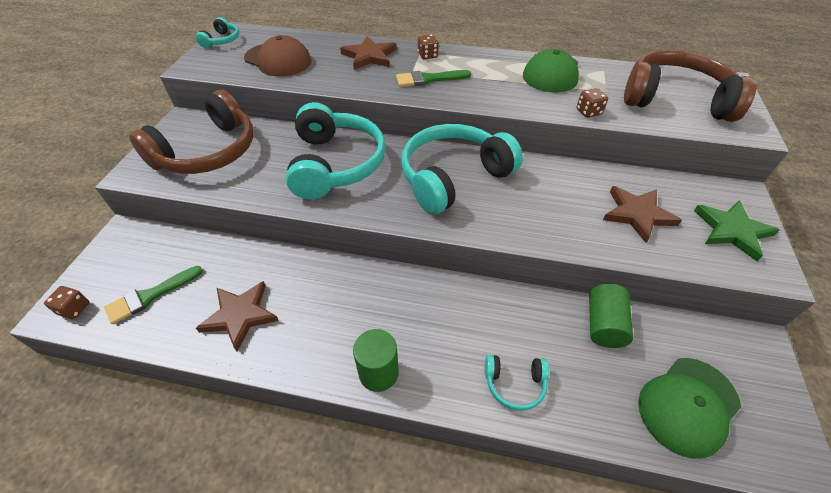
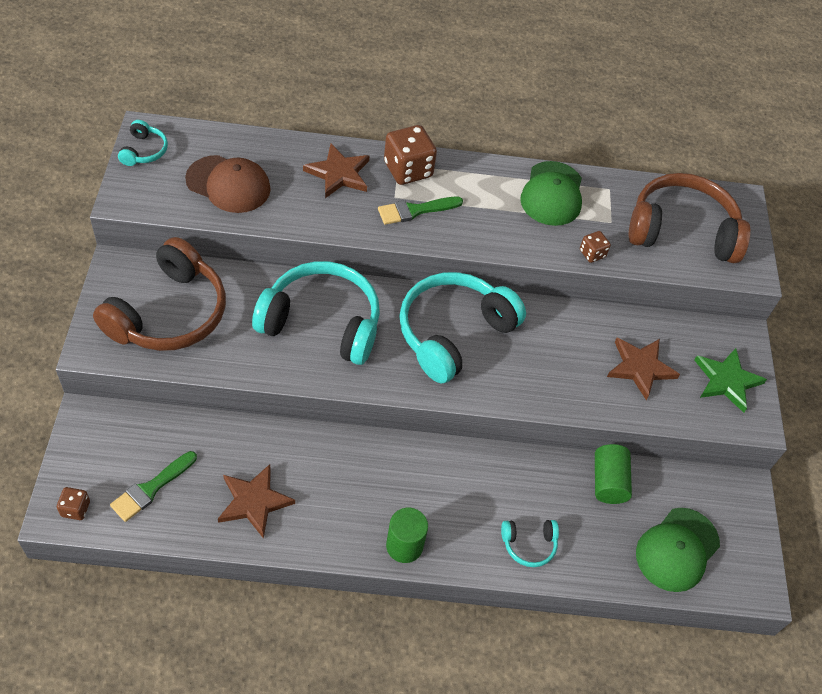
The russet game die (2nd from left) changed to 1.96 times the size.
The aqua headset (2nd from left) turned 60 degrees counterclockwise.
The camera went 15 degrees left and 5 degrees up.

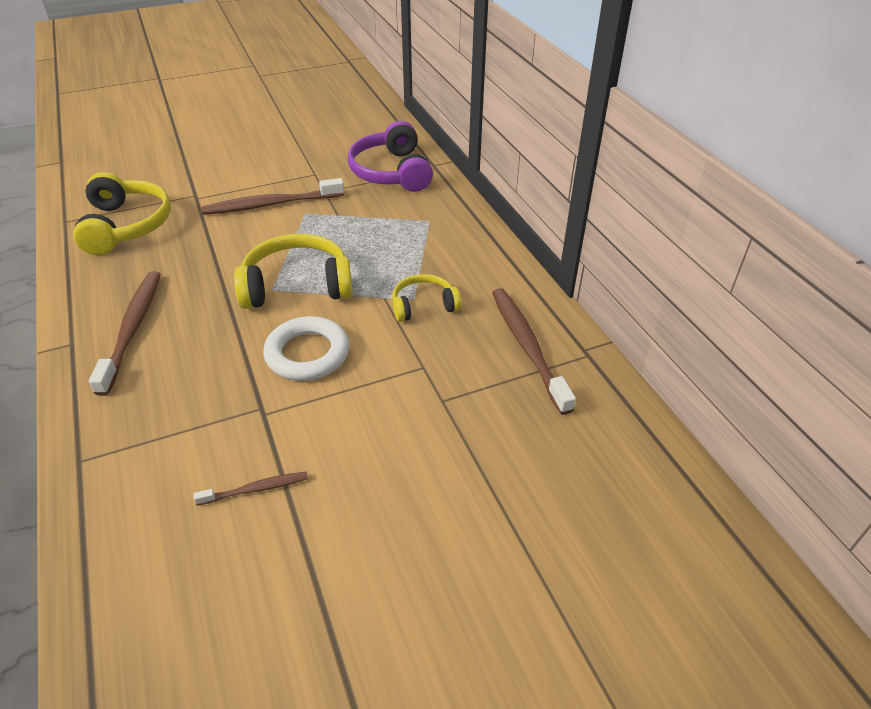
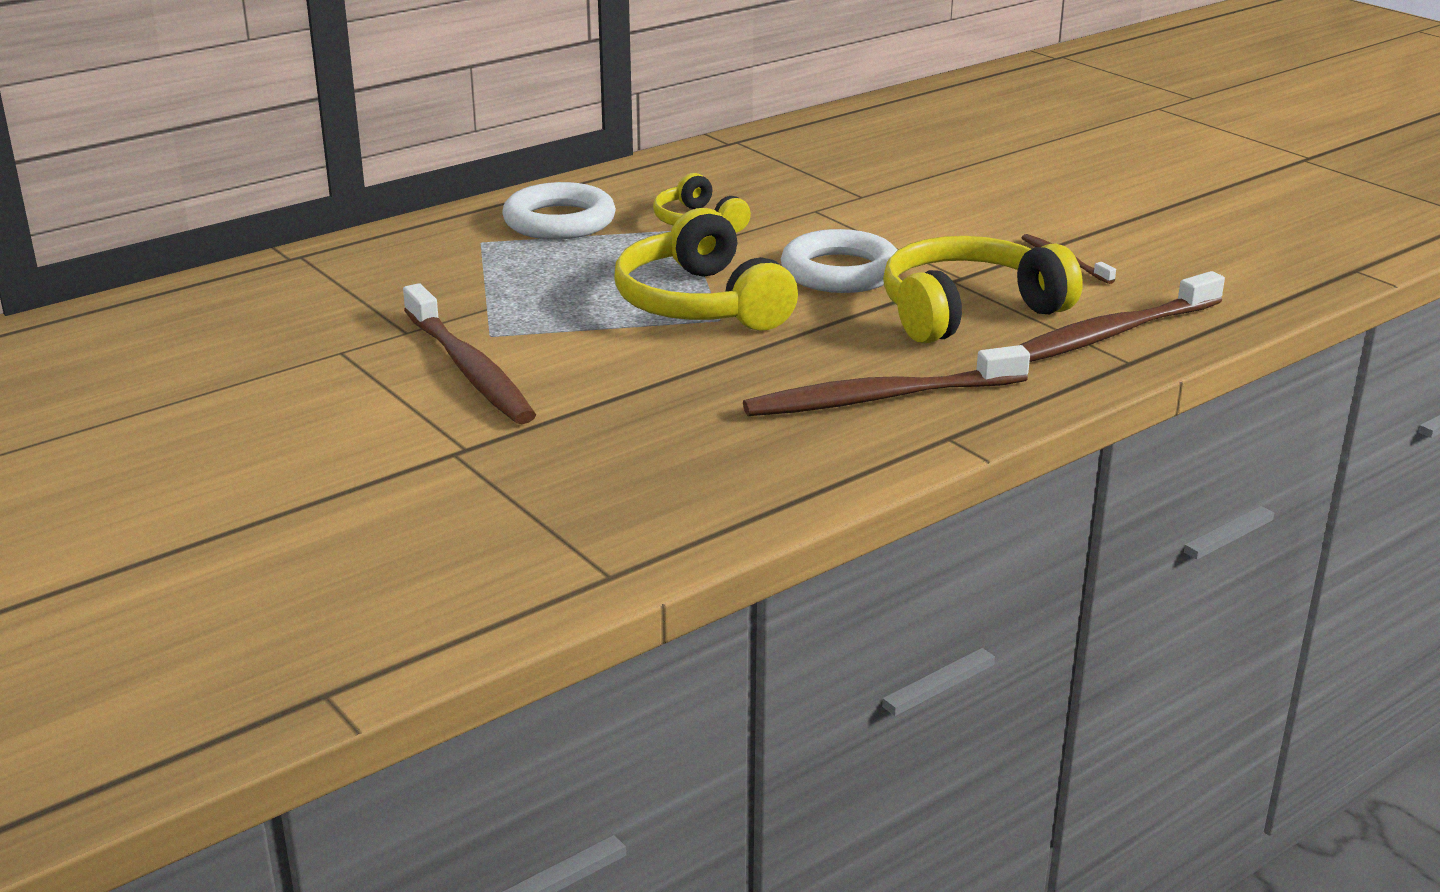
The violet headset disappeared.
The bright yellow headset (1st from left in the first image) moved.
The russet dental brush (4th from left) moved.
The snow-white ring (1st from left) appeared.
The camera went 105 degrees left and 15 degrees down.

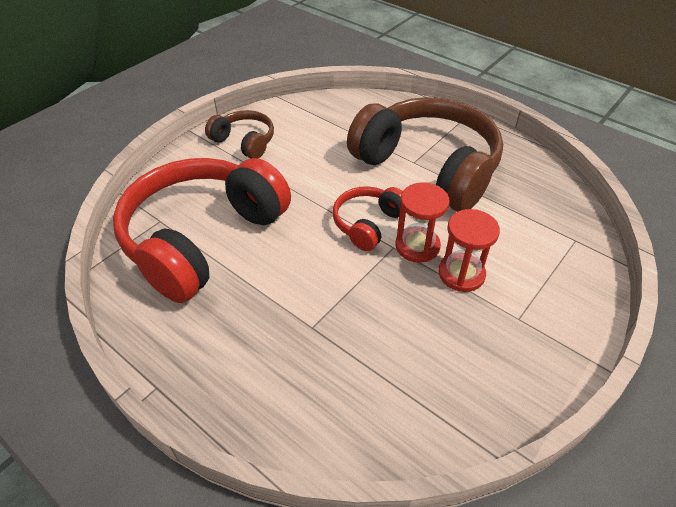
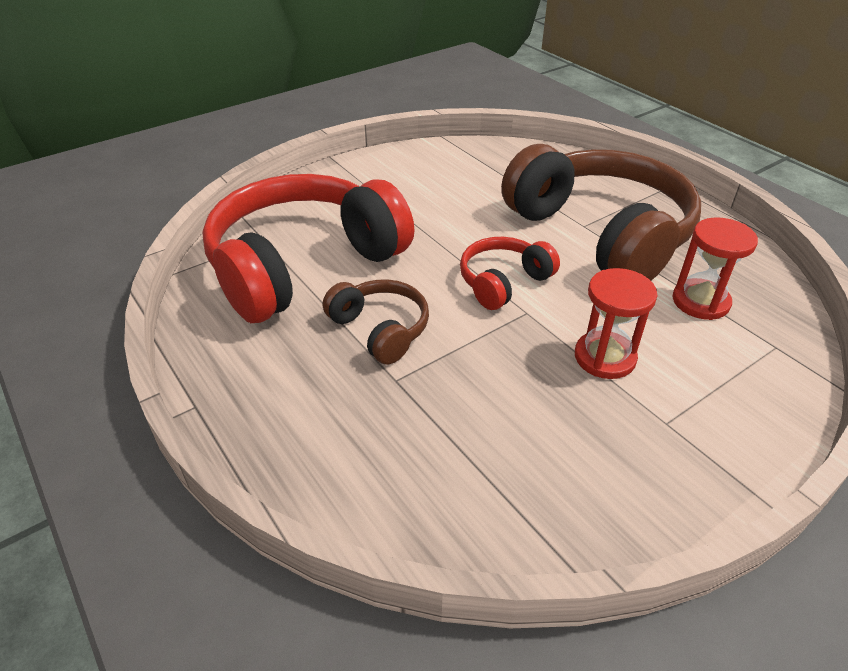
The russet headset (1st from left) moved.
The scarlet hourglass (1st from left in the first image) moved.
The camera went 15 degrees right and 5 degrees down.

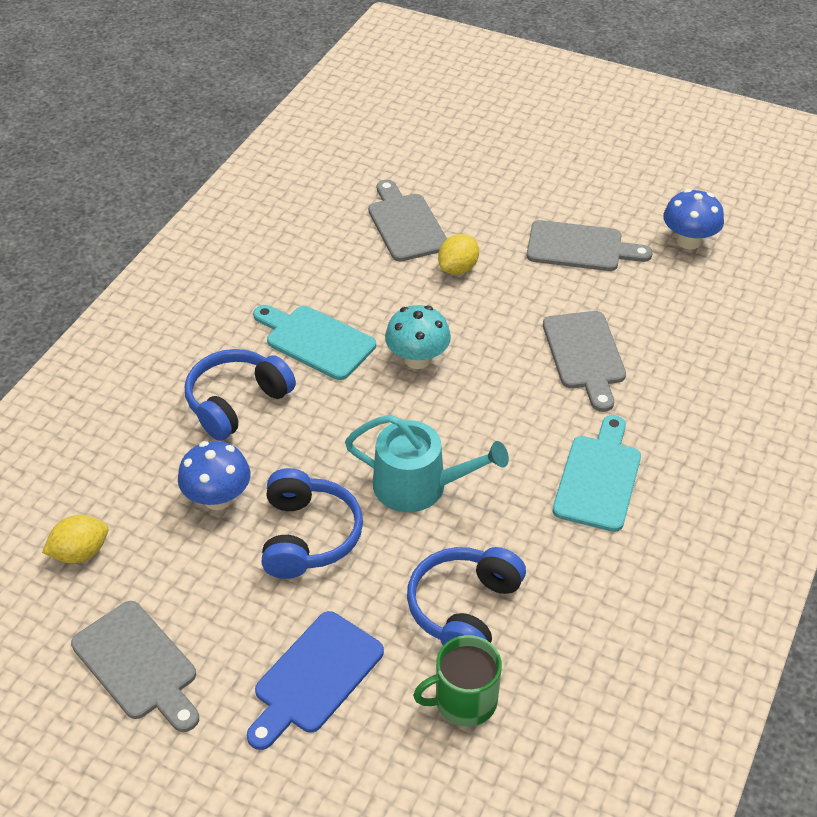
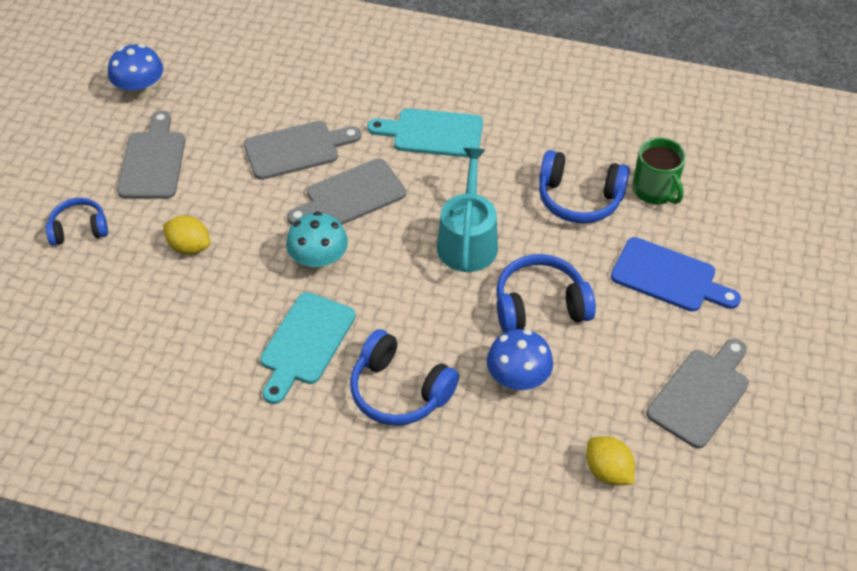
The grey cutting board (2nd from left in the first image) moved.
The royal blue headset (1st from left) appeared.
The camera went 100 degrees left and 5 degrees up.

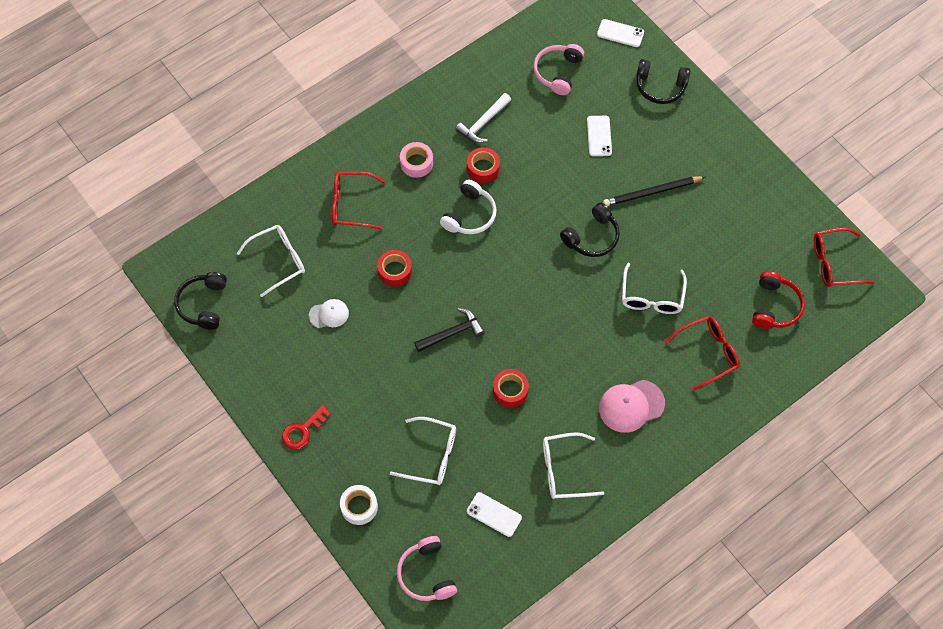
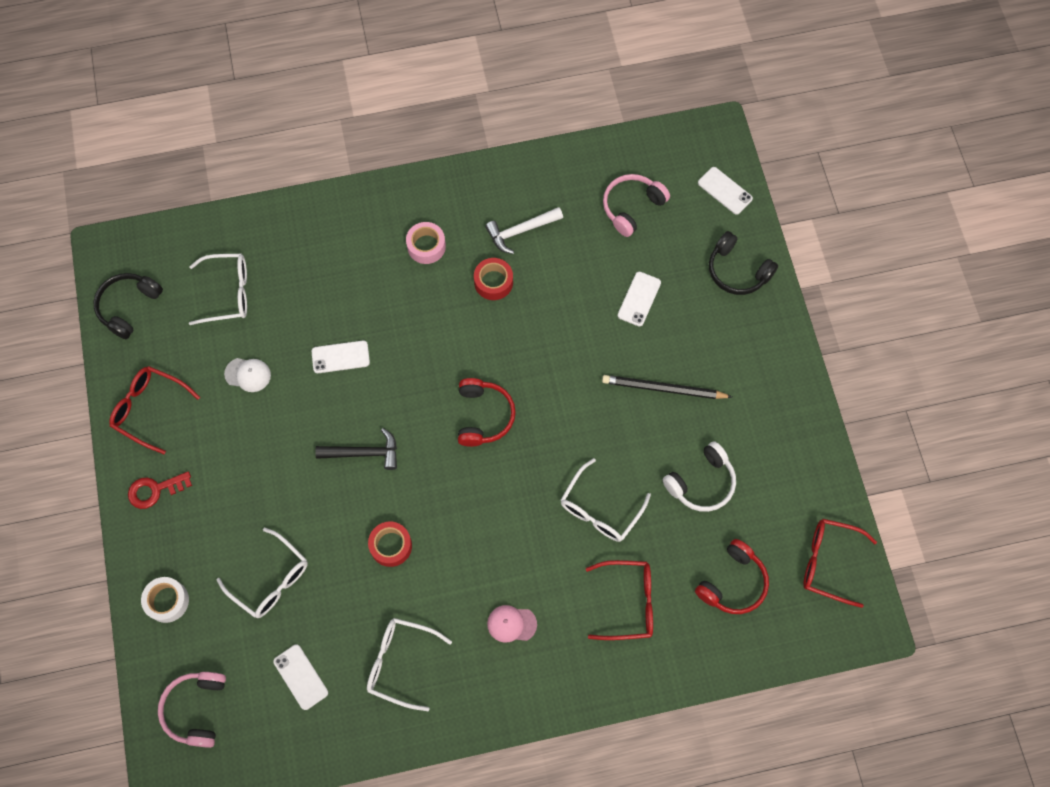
The scarlet glasses (1st from left) moved.
The snow-white headset moved.
The black headset (2nd from left) disappeared.
The scarlet tape (1st from left) was replaced by the snow-white mobile phone (2nd from left).
The pink baseball cap changed to 0.61 times the size.
The scarlet headset (1st from left) appeared.
The camera went 25 degrees right and 5 degrees up.

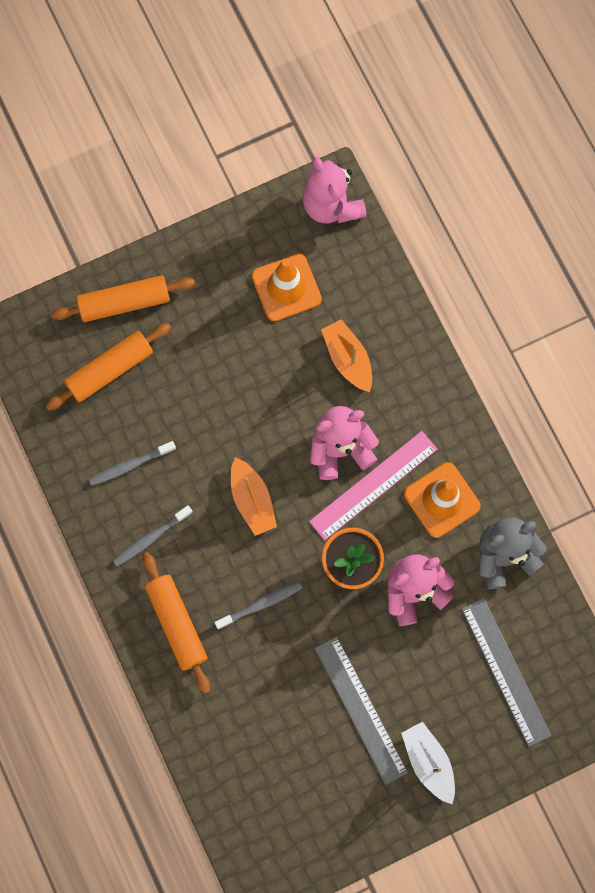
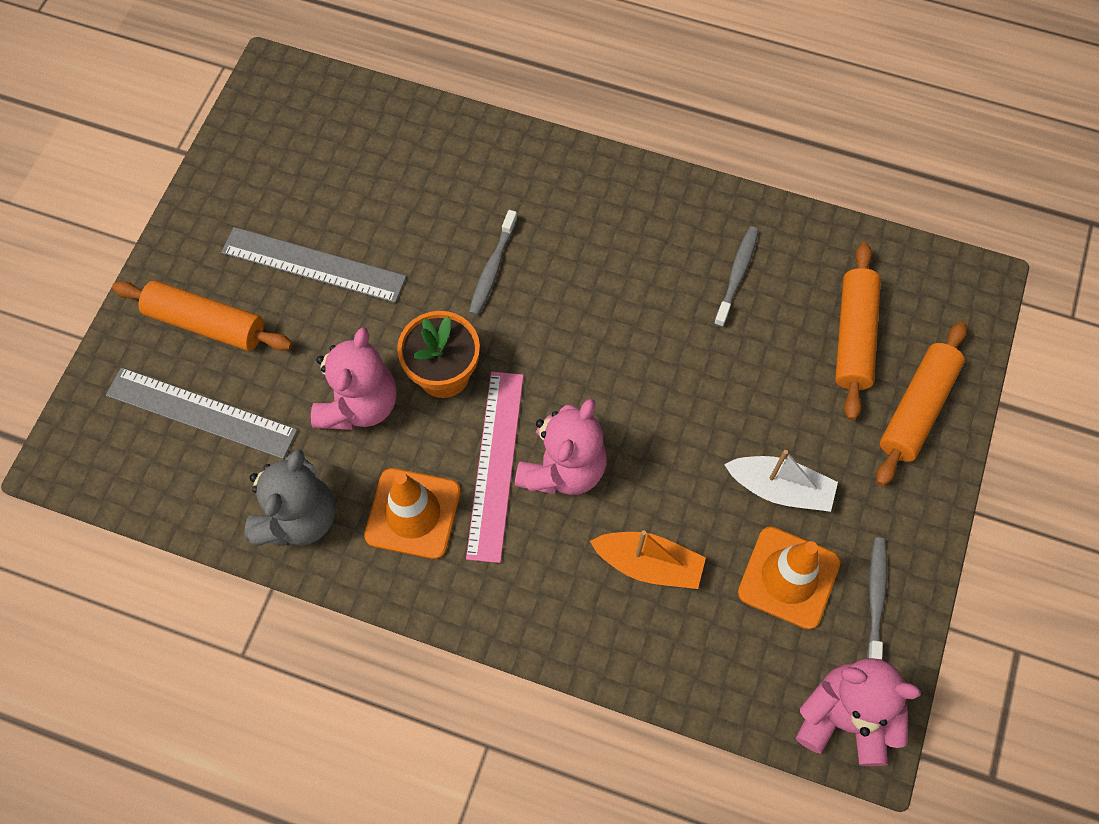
The orange toy boat (1st from left) disappeared.
The grey dental brush (2nd from left in the first image) moved.
The orange dough roller (3rd from left in the first image) moved.
The snow-white toy boat moved.
The camera went 135 degrees right and 10 degrees down.

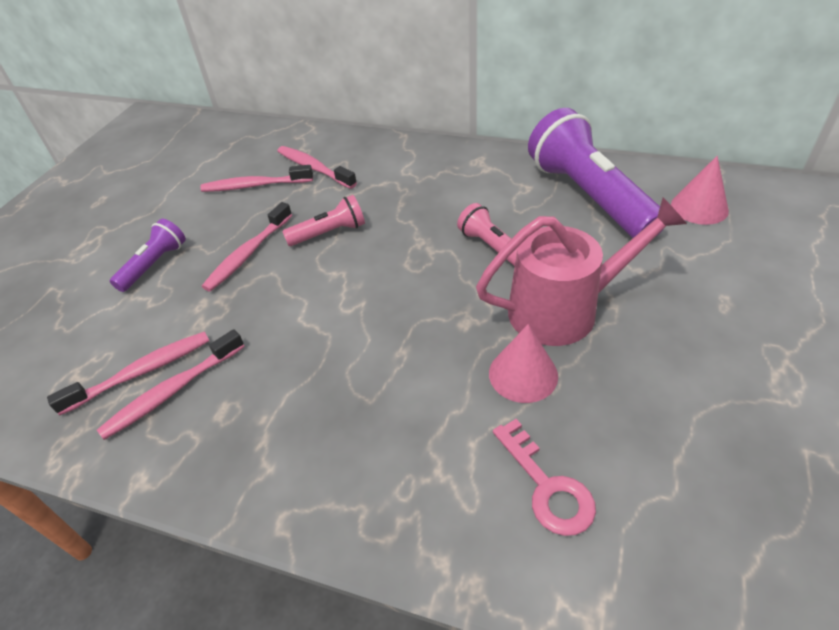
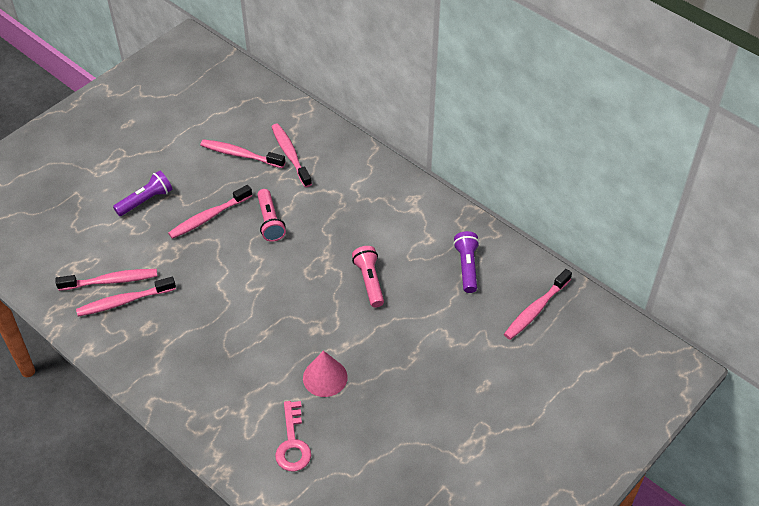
The violet flashlight (2nd from left) changed to 0.49 times the size.
The pink cone shape (2nd from left) was replaced by the pink dental brush (6th from left).
The pink flashlight (1st from left) turned 75 degrees clockwise.
The pink sprinkling can disappeared.
The camera went 20 degrees right and 5 degrees up.

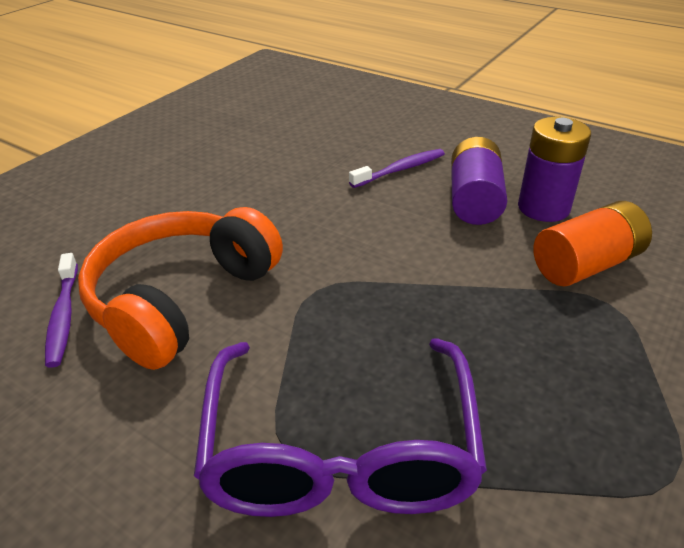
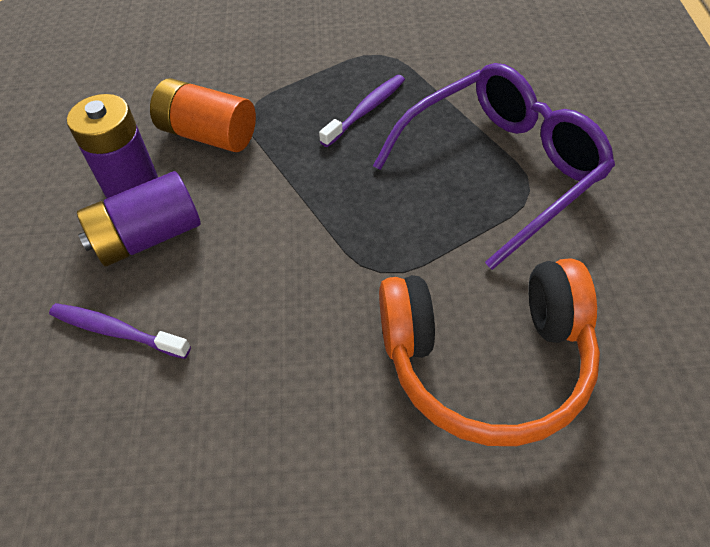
The violet dental brush (1st from left in the first image) moved.
The camera went 125 degrees left and 15 degrees up.

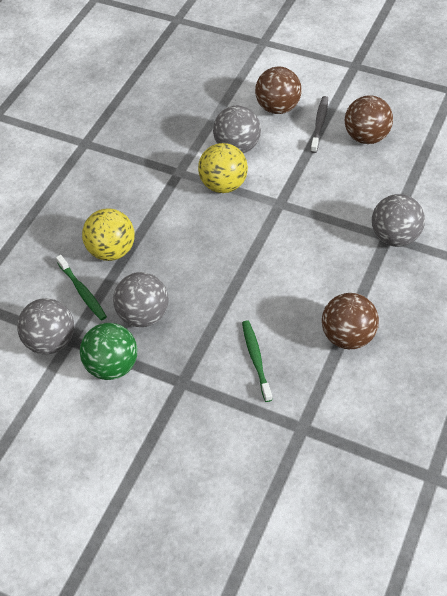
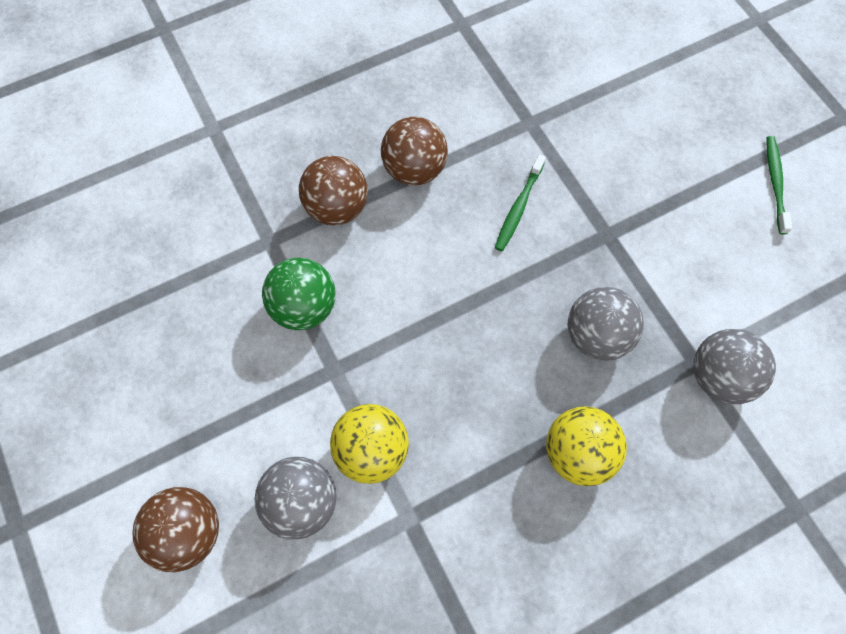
The russet play ball (3rd from left in the first image) moved.
The grey dental brush disappeared.
The grey play ball (4th from left) disappeared.
The leaf-green dental brush (1st from left in the first image) moved.
The leaf-green play ball moved.
The camera went 145 degrees left and 15 degrees up.

